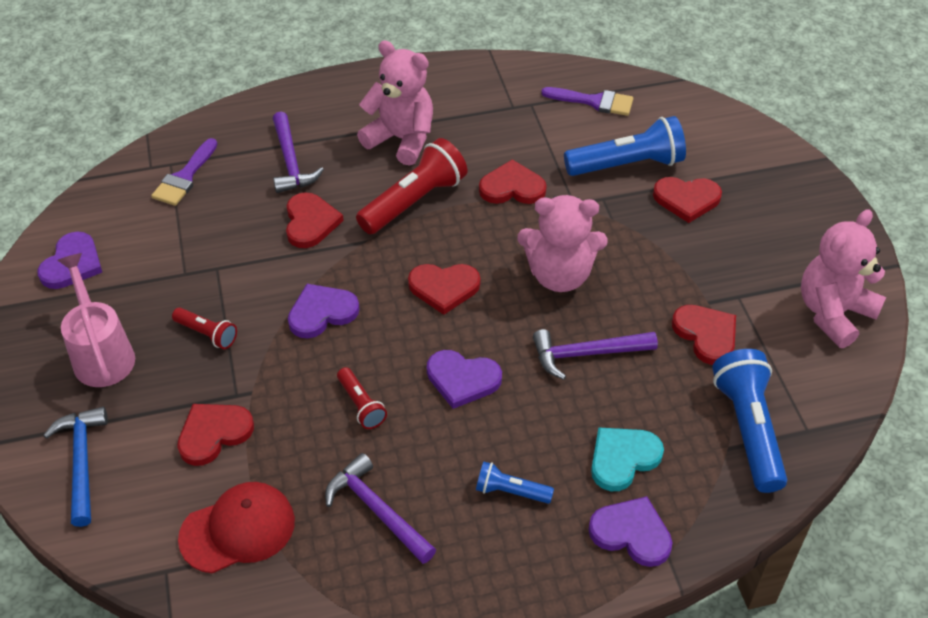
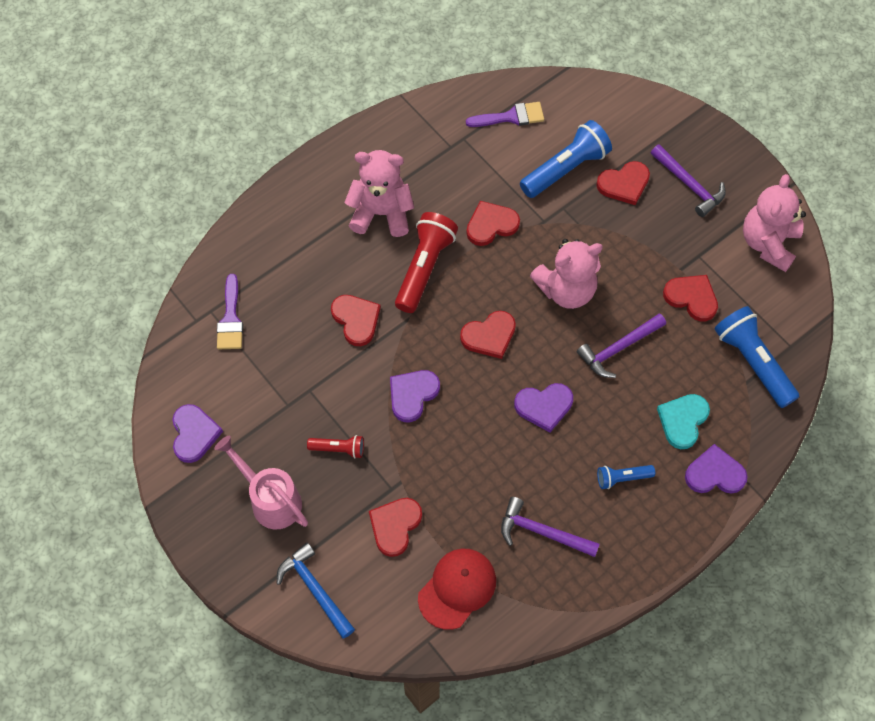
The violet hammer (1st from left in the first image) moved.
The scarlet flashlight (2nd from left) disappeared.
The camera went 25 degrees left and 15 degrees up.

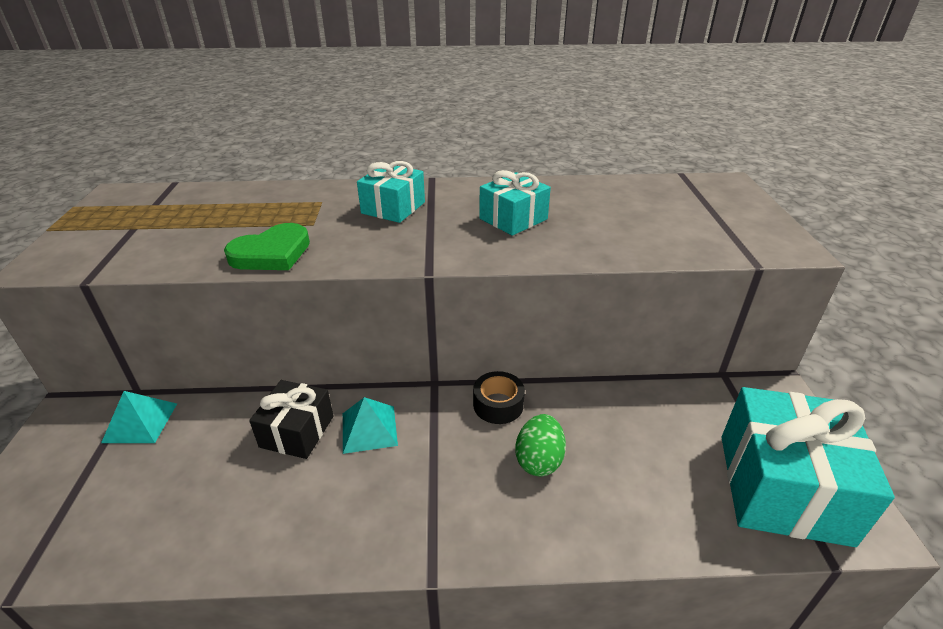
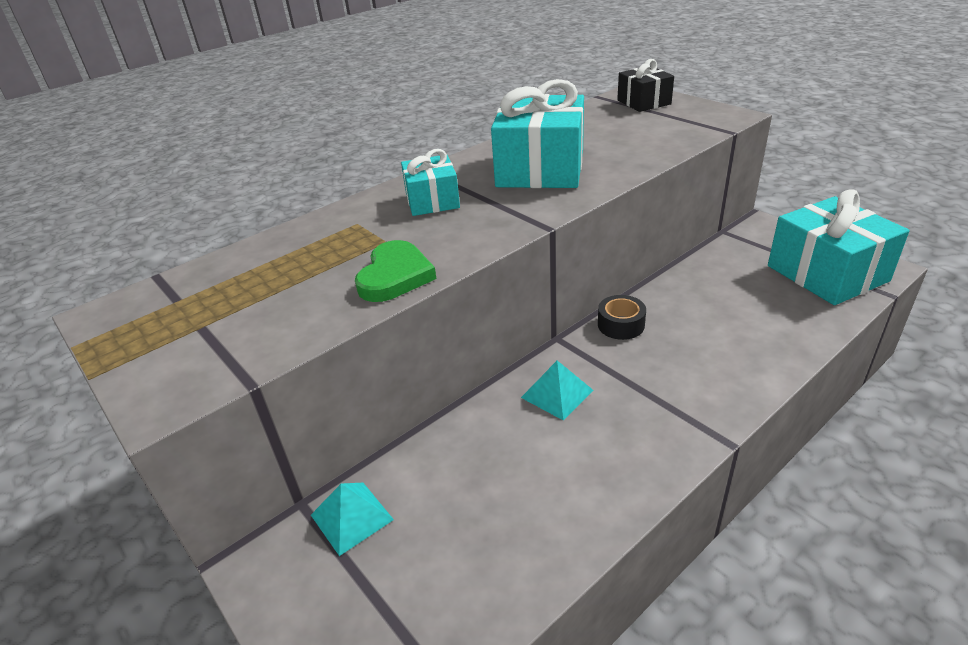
The aqua present (2nd from left) changed to 1.78 times the size.
The black present moved.
The leaf-green toy egg disappeared.
The camera went 35 degrees left and 0 degrees up.

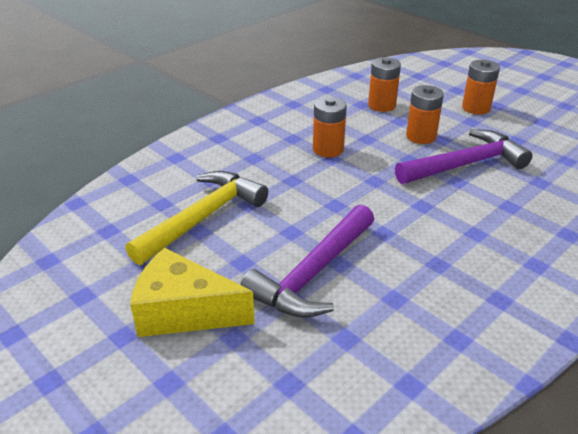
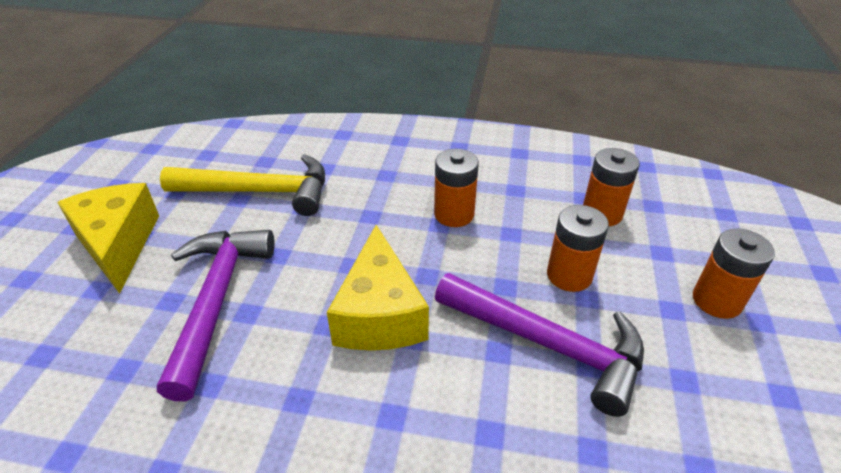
The violet hammer (1st from left) turned 90 degrees clockwise.
The bright yellow cheese (2nd from left) appeared.
The camera went 55 degrees right and 5 degrees up.

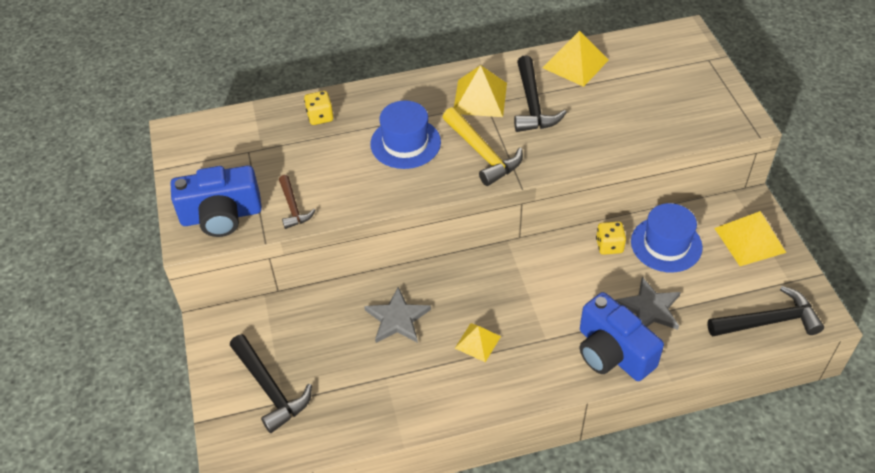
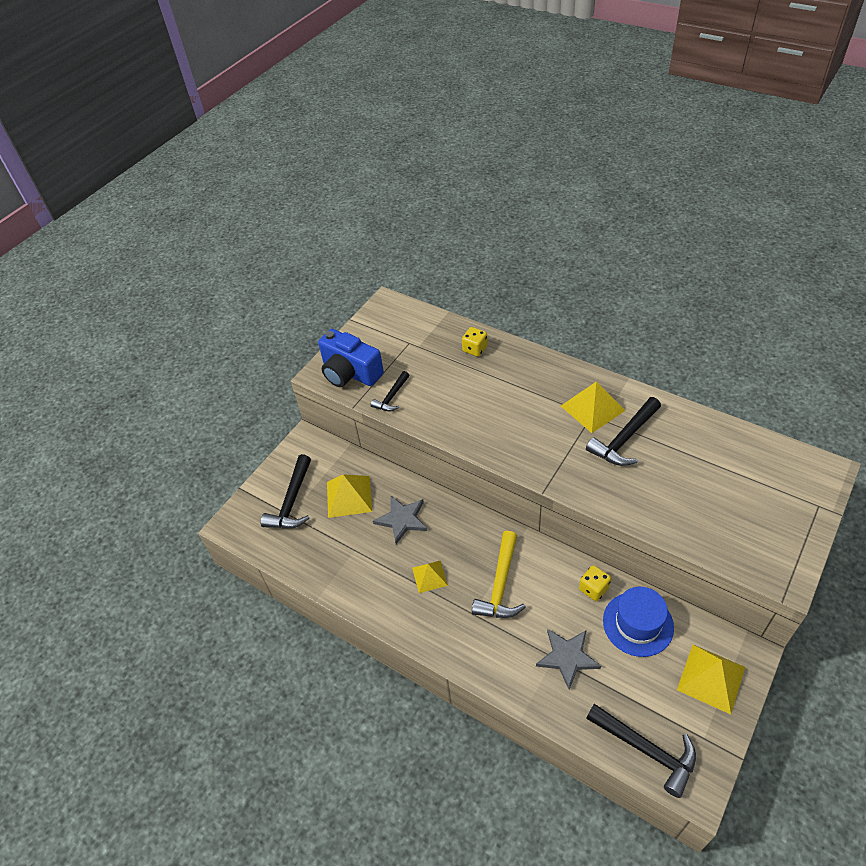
The bright yellow pyramid (3rd from left in the first image) moved.
The royal blue top hat (1st from left) disappeared.
The bright yellow hammer moved.
The russet hammer became the black hammer (2nd from left).
The royal blue compact camera (2nd from left) disappeared.
The camera went 50 degrees right and 0 degrees up.

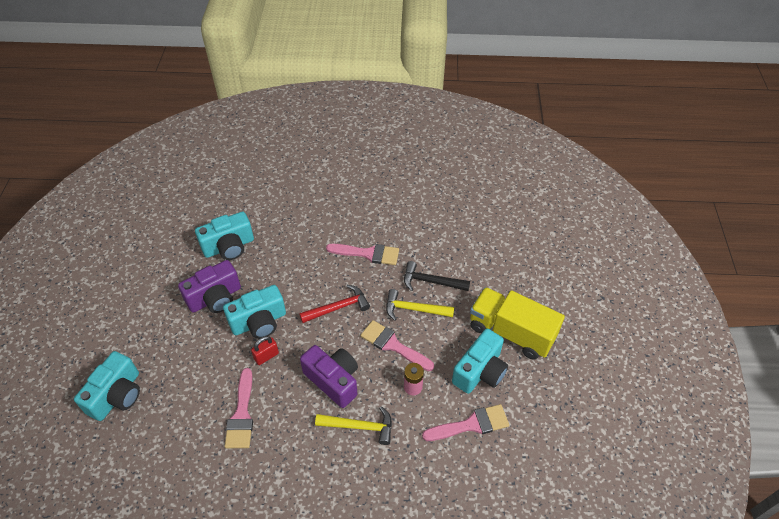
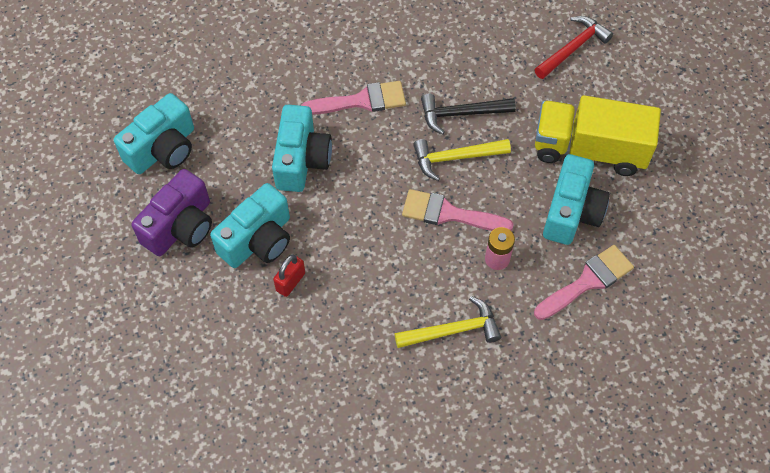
The scarlet hammer moved.
The violet compact camera (2nd from left) disappeared.
The aqua compact camera (1st from left in the first image) moved.
The pink paint brush (1st from left) disappeared.
The camera went 20 degrees left and 10 degrees up.

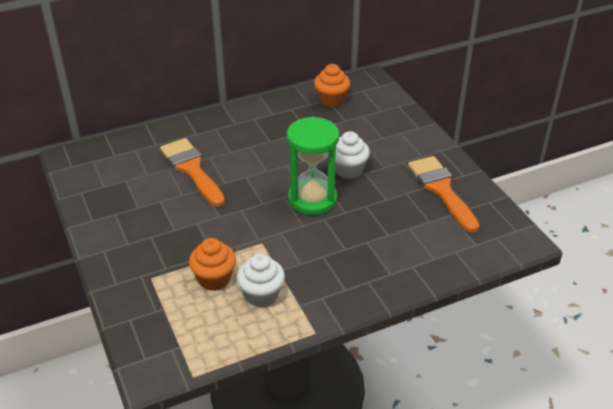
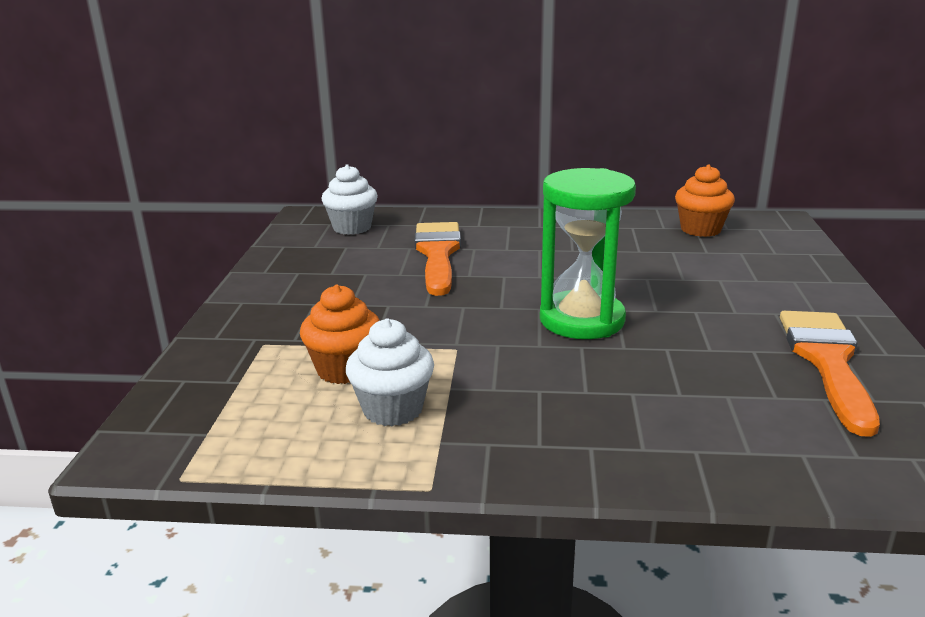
The snow-white muffin (2nd from left in the first image) moved.
The camera went 30 degrees right and 15 degrees down.

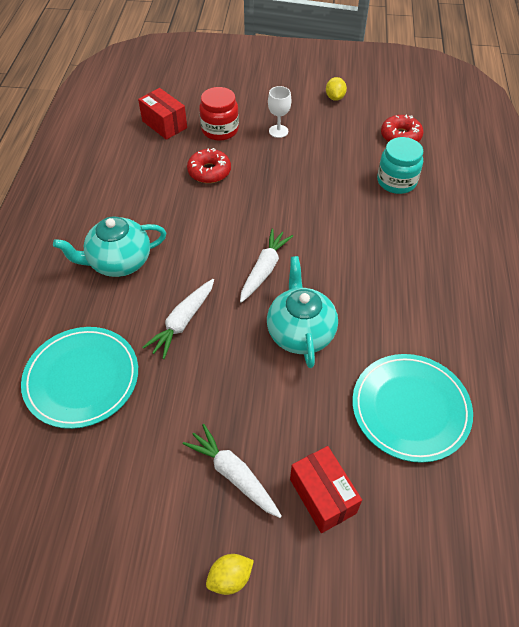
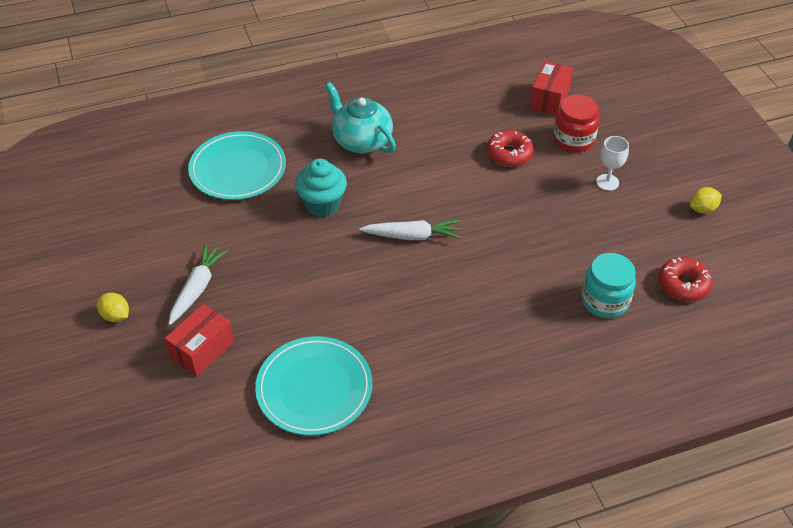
The aqua tea pot (2nd from left) disappeared.
The snow-white carrot (1st from left) was replaced by the aqua muffin.
The camera went 65 degrees right and 5 degrees down.

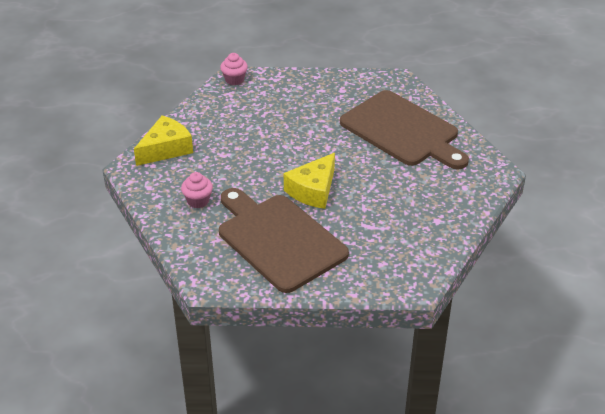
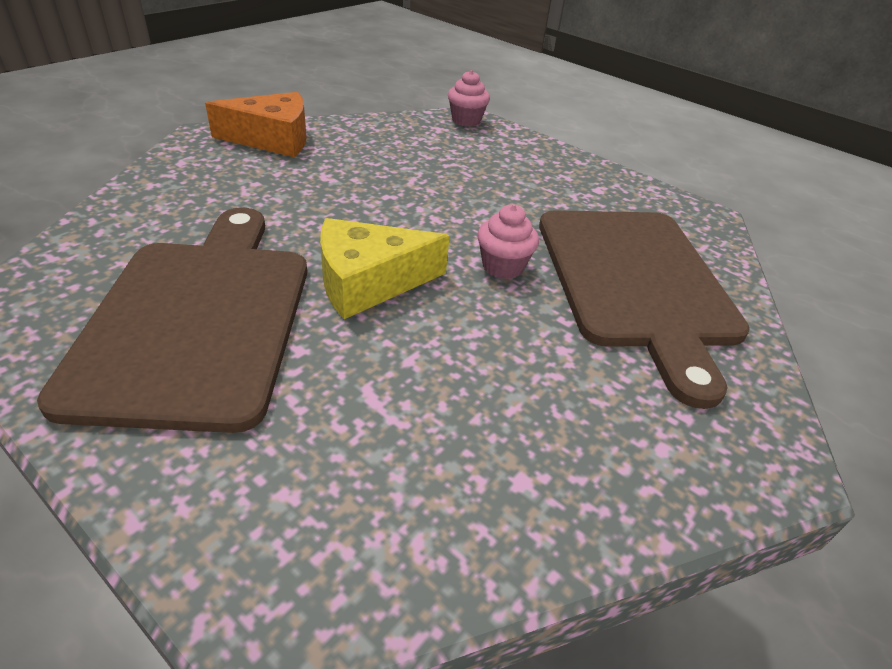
The bright yellow cheese (1st from left) became the orange cheese.
The pink muffin (1st from left in the first image) moved.
The camera went 35 degrees right and 0 degrees up.

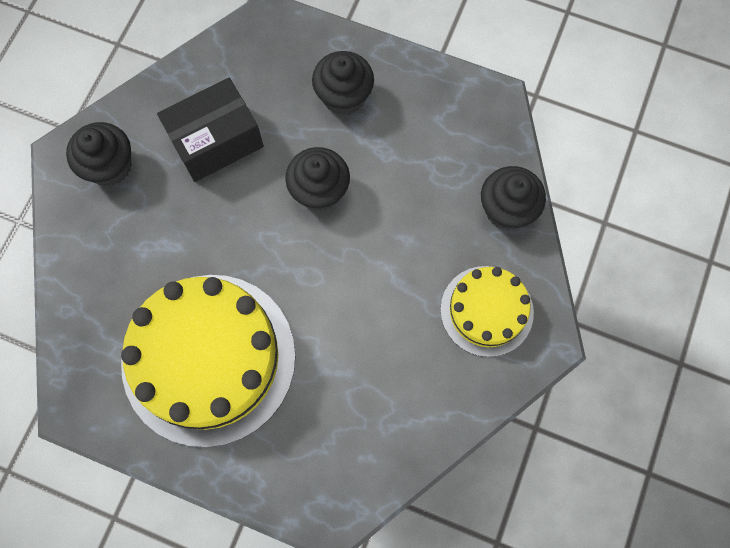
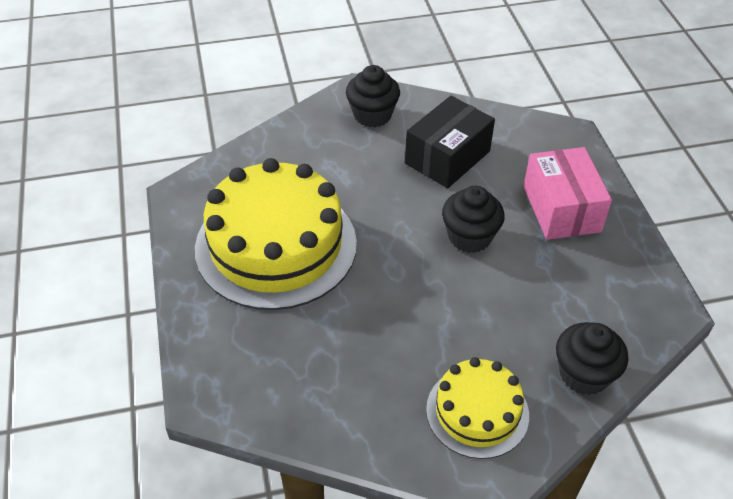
The black muffin (3rd from left) was replaced by the pink box.
The black box turned 75 degrees counterclockwise.
The camera went 55 degrees right and 25 degrees down.

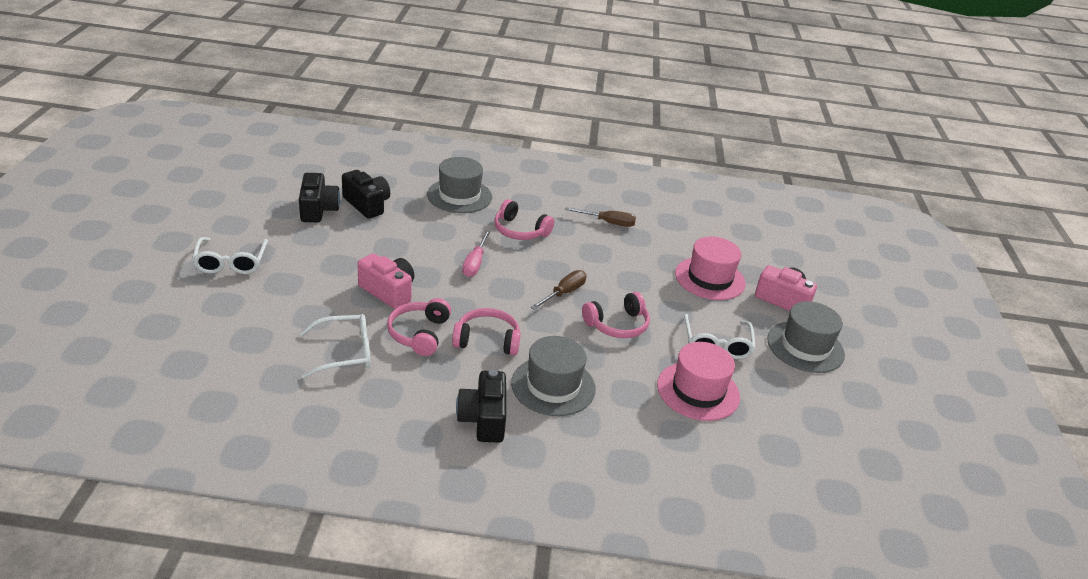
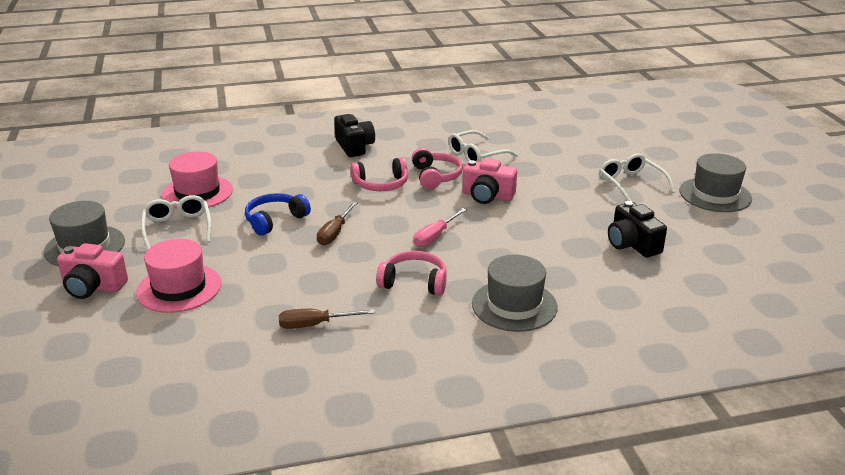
The black compact camera (2nd from left) disappeared.
The pink screwdriver turned 135 degrees counterclockwise.
The pink headset (4th from left) became the royal blue headset.
The grey top hat (2nd from left in the first image) moved.
The camera went 165 degrees right and 5 degrees down.

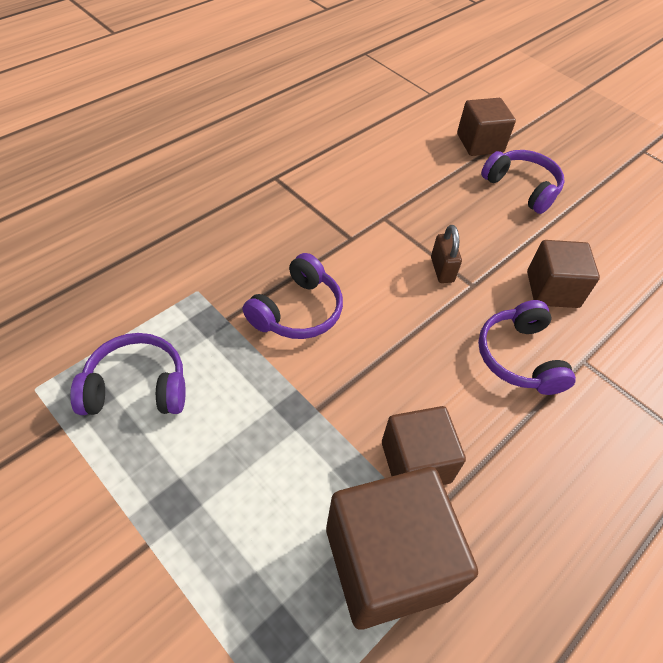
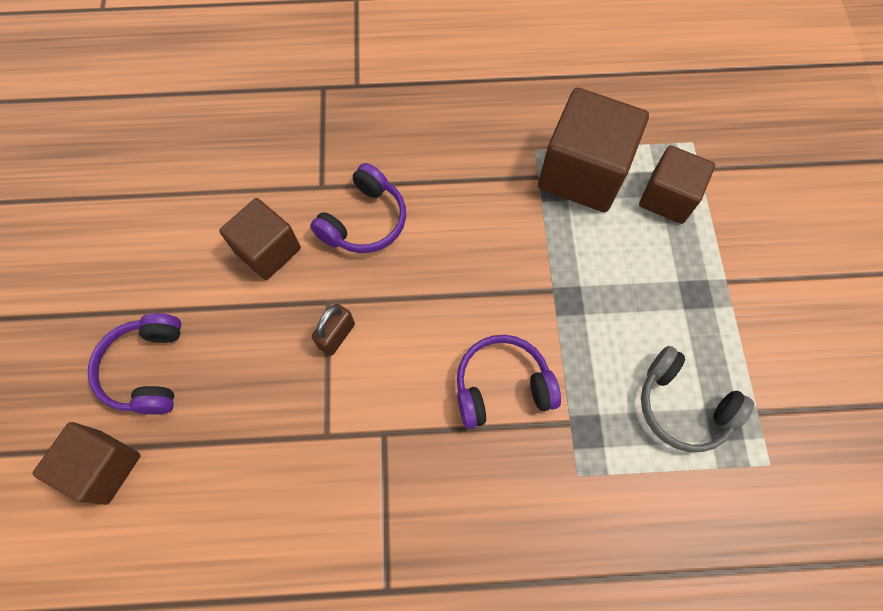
The violet headset (1st from left) became the grey headset.
The russet block (2nd from left in the first image) moved.
The camera went 135 degrees left and 15 degrees up.

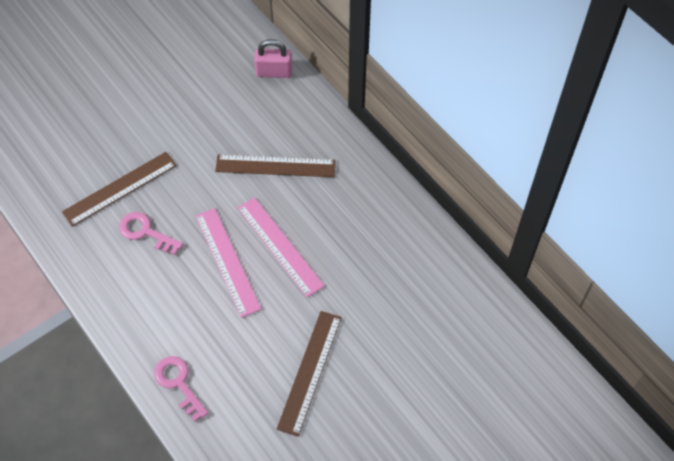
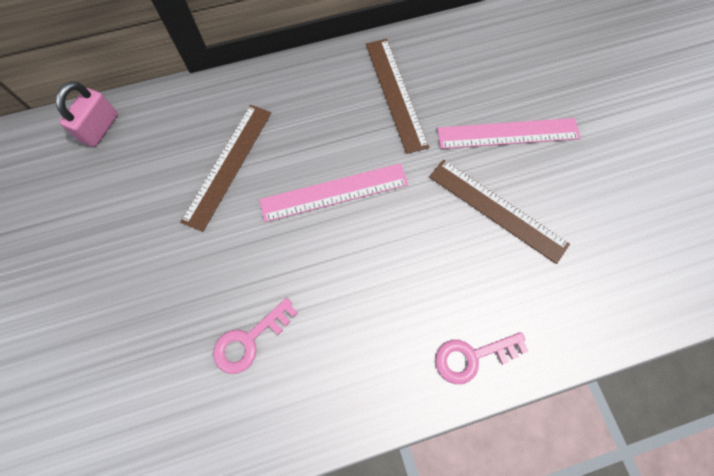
The russet ruler (1st from left in the first image) moved.
The pink ruler (1st from left in the first image) moved.
The camera went 70 degrees left and 10 degrees up.

